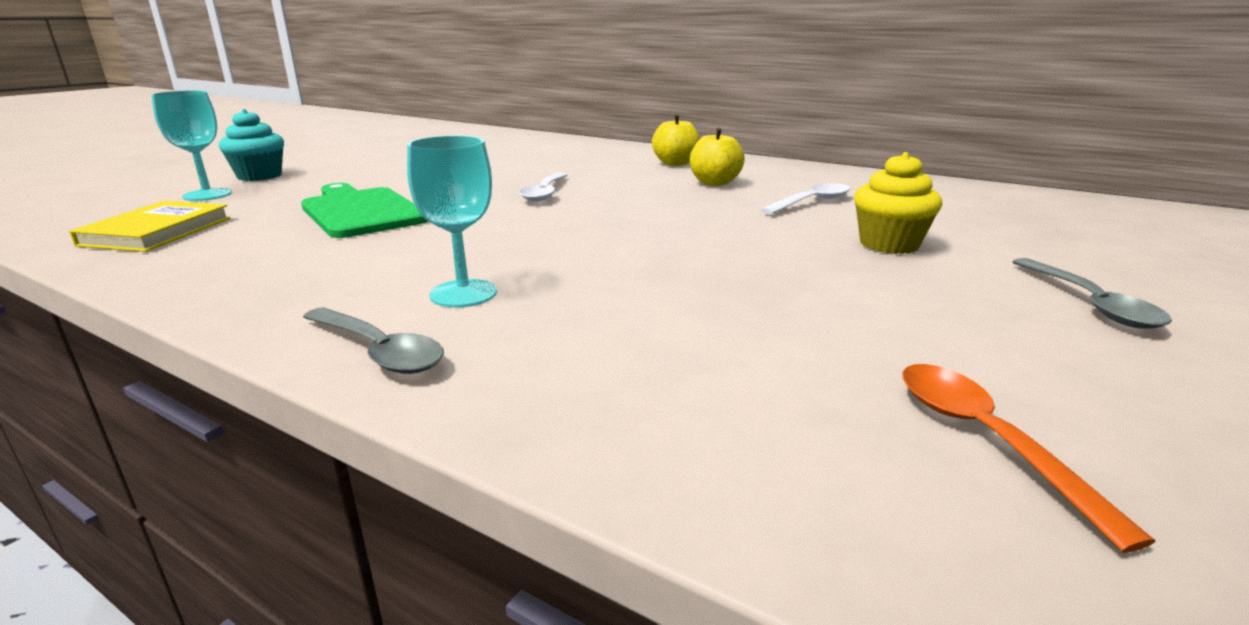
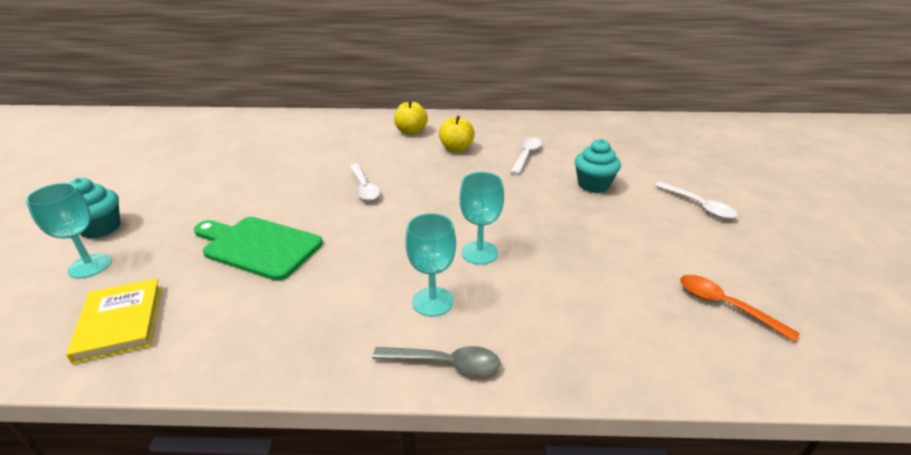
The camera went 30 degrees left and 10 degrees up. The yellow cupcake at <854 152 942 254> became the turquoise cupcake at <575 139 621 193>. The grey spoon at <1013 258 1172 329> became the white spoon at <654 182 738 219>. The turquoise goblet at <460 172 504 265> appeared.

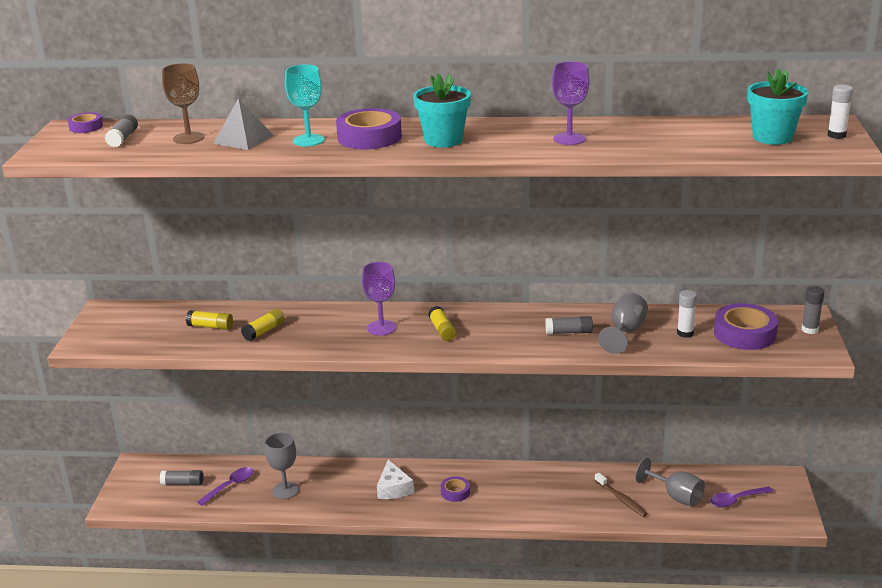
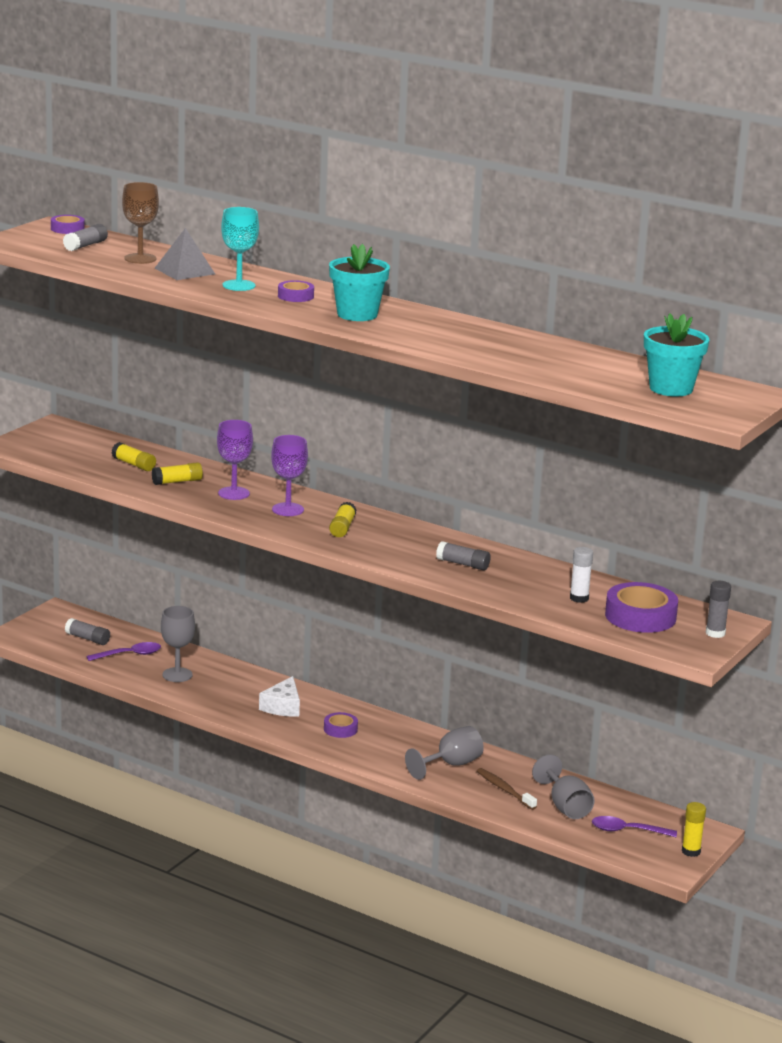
The camera went 25 degrees right and 5 degrees down. The purple goblet moved from <552 61 589 145> to <217 420 253 500>. The white glue stick at <827 84 853 139> disappeared. The purple tape at <336 108 402 149> changed to 0.53 times the size. The grey goblet moved from <598 293 648 354> to <405 726 484 780>. The brown toothbrush at <595 473 647 517> turned 150 degrees clockwise. The yellow glue stick at <682 802 706 857> appeared.

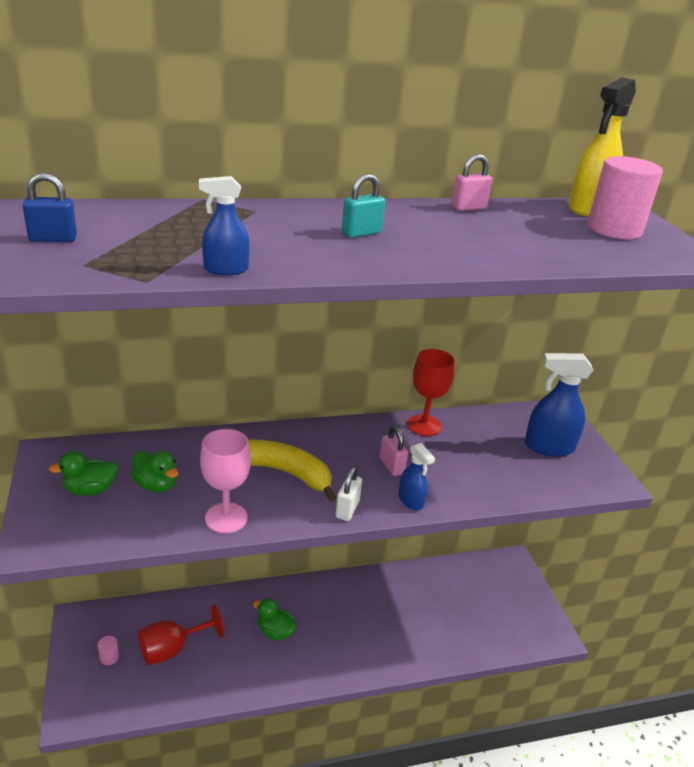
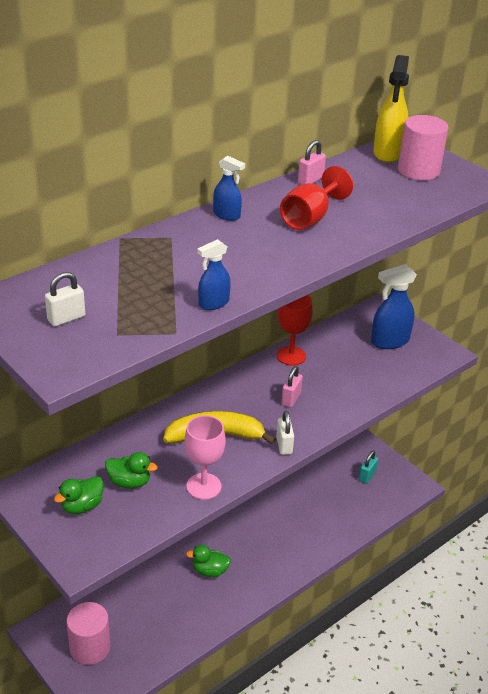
The camera went 25 degrees left and 5 degrees up. The blue padlock at <23 173 77 242> became the white padlock at <45 272 85 327>. The turquoise padlock moved from <342 174 385 238> to <359 451 378 484>. The pink padlock at <380 425 408 476> turned 75 degrees clockwise. The blue spray bottle moved from <399 443 435 510> to <213 156 245 221>. The red goblet moved from <138 605 224 665> to <280 166 353 230>. The pink cylinder at <97 636 119 665> changed to 2.35 times the size.

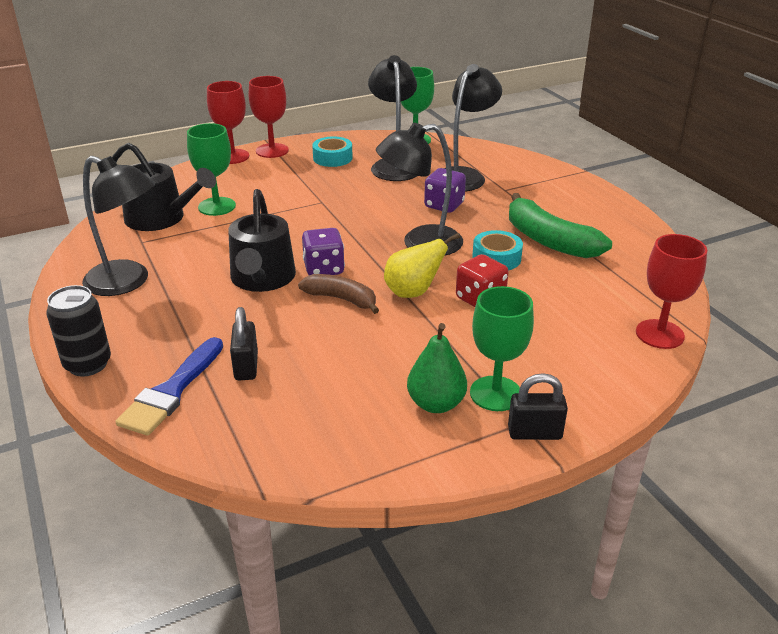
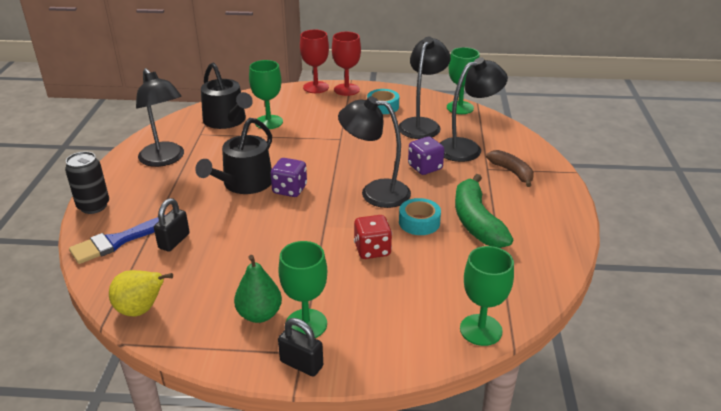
The camera went 30 degrees right and 0 degrees up. The yellow pear moved from <384 233 460 298> to <109 270 173 316>. The red goblet at <636 234 707 349> became the green goblet at <460 246 514 346>. The brown banana moved from <298 274 379 314> to <486 150 534 187>.

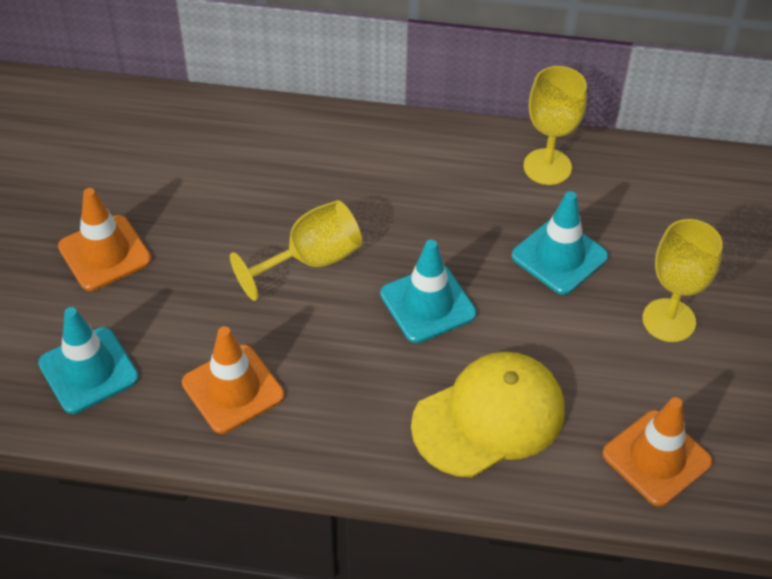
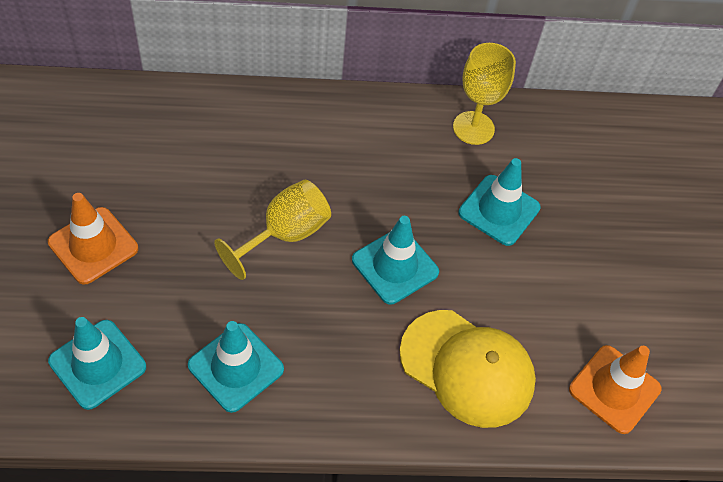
The camera went 15 degrees left and 5 degrees up. The yellow goblet at <642 219 723 342> disappeared. The orange traffic cone at <182 326 284 434> became the turquoise traffic cone at <188 321 284 413>. The yellow cap at <411 352 565 478> turned 75 degrees clockwise.

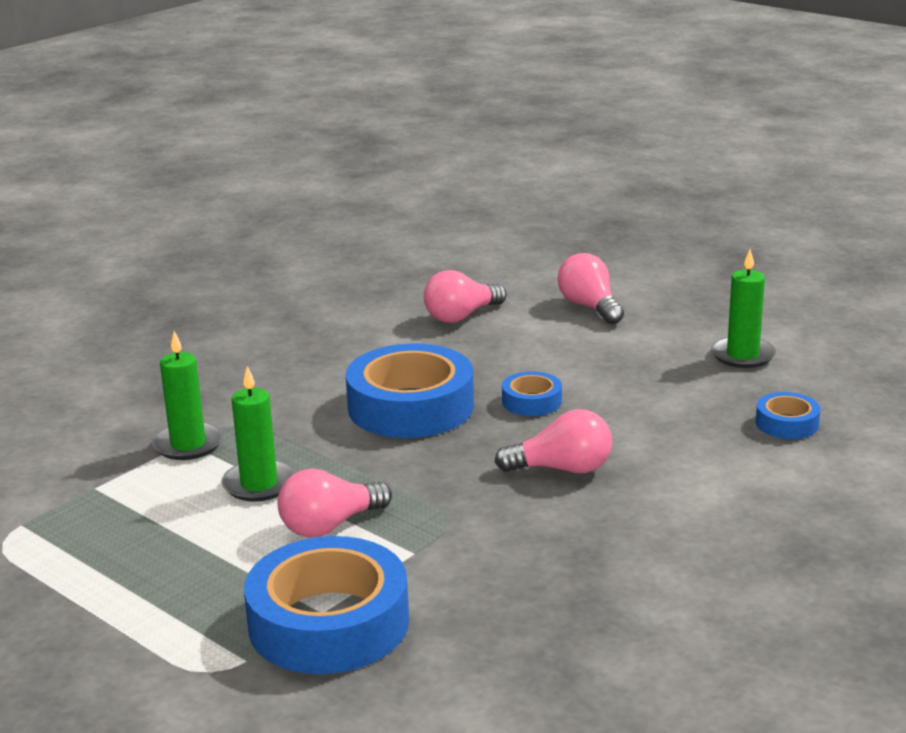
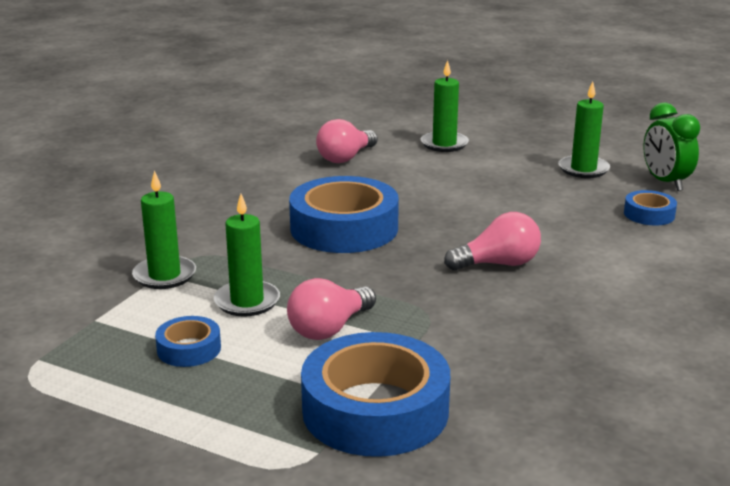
The camera went 15 degrees left and 0 degrees up. The pink light bulb at <557 253 624 324> was replaced by the green candle at <421 60 469 152>. The blue tape moved from <502 371 562 416> to <155 316 221 367>. The green clock at <643 103 700 191> appeared.

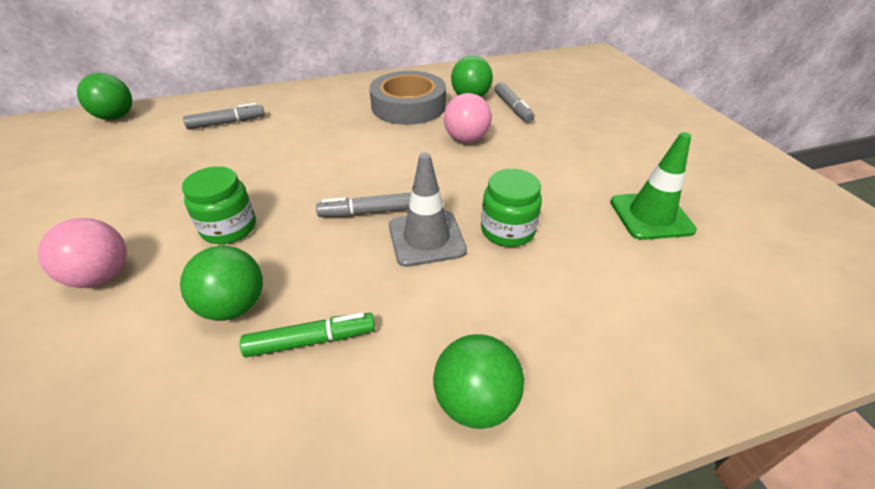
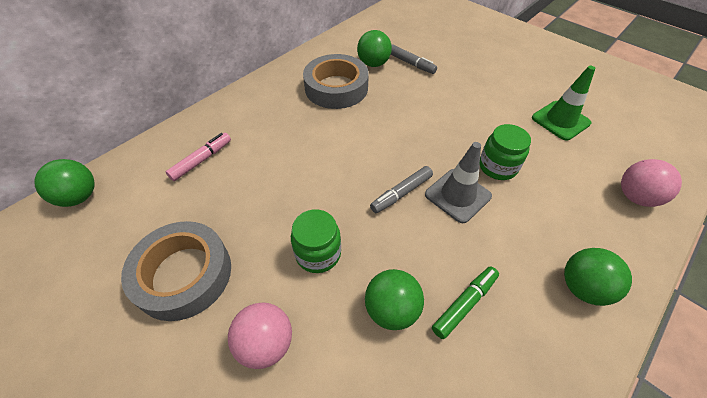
The camera went 30 degrees left and 10 degrees up. The pink ball moved from <444 93 492 143> to <621 159 682 207>. The grey marker at <183 103 265 129> became the pink marker at <166 133 231 181>. The grey tape at <121 221 231 321> appeared.

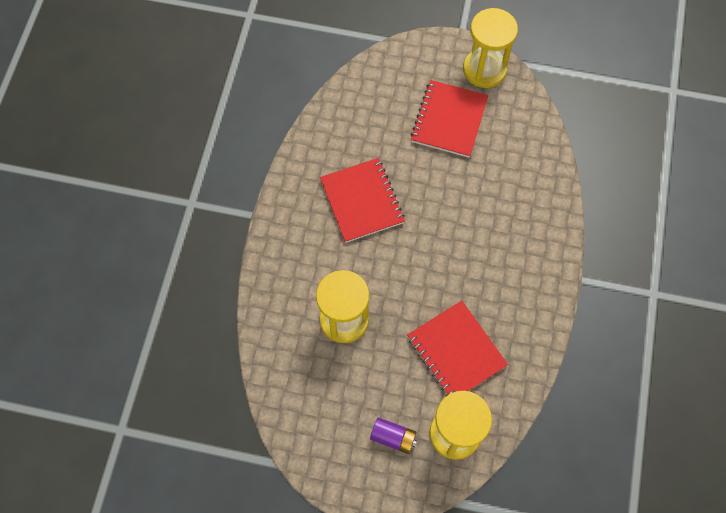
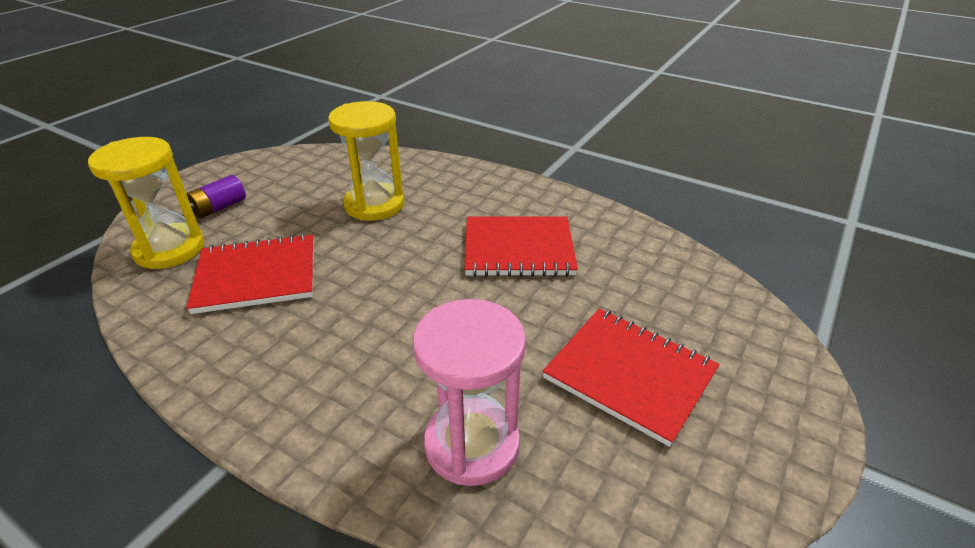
The camera went 110 degrees right and 30 degrees down. The yellow hourglass at <463 8 518 88> disappeared. The pink hourglass at <413 299 526 486> appeared.

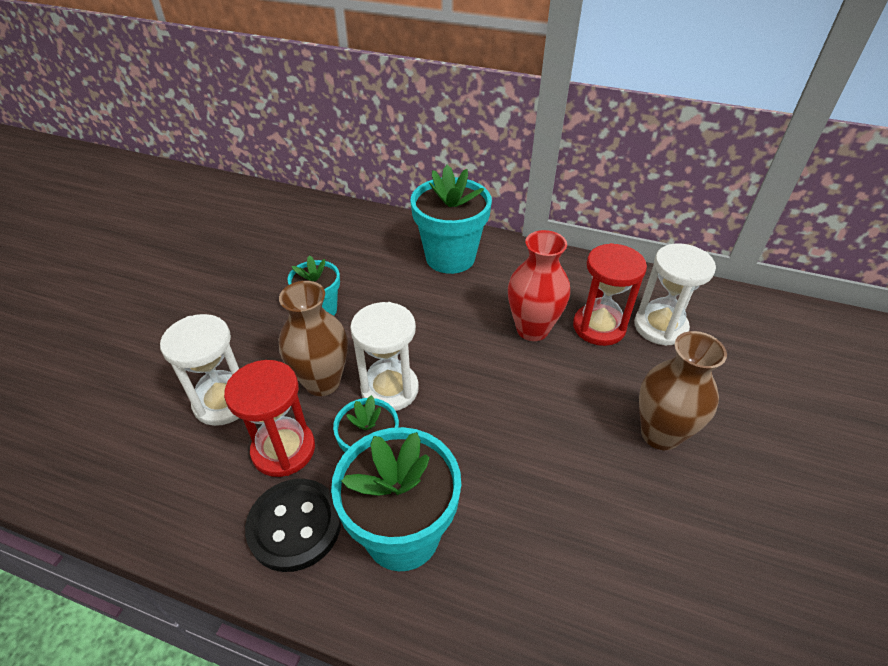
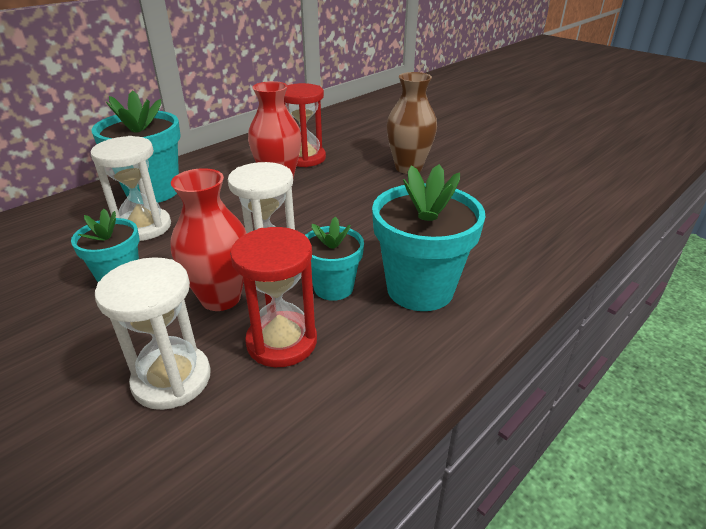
The camera went 65 degrees left and 10 degrees down. The white hourglass moved from <634 243 716 346> to <91 136 171 241>. The brown vase at <279 281 348 396> became the red vase at <170 168 247 311>. The black button at <245 479 341 572> disappeared.

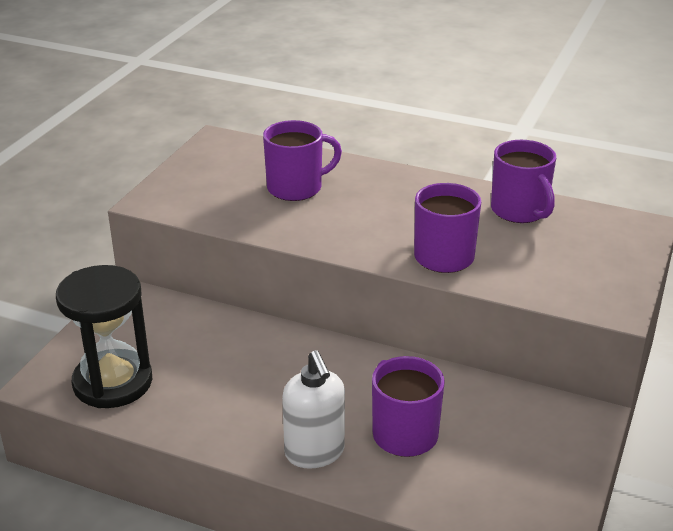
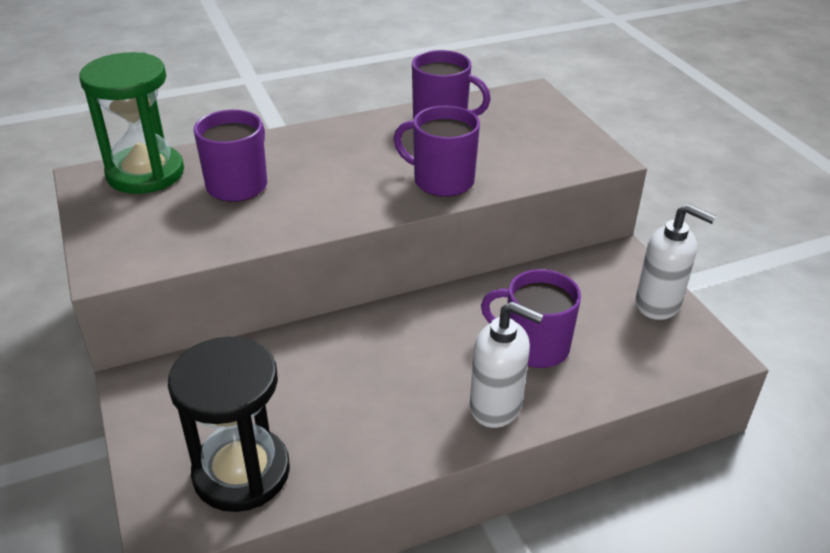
The camera went 45 degrees left and 5 degrees up. The green hourglass at <79 52 184 194> appeared. The white soap dispenser at <636 204 716 320> appeared.

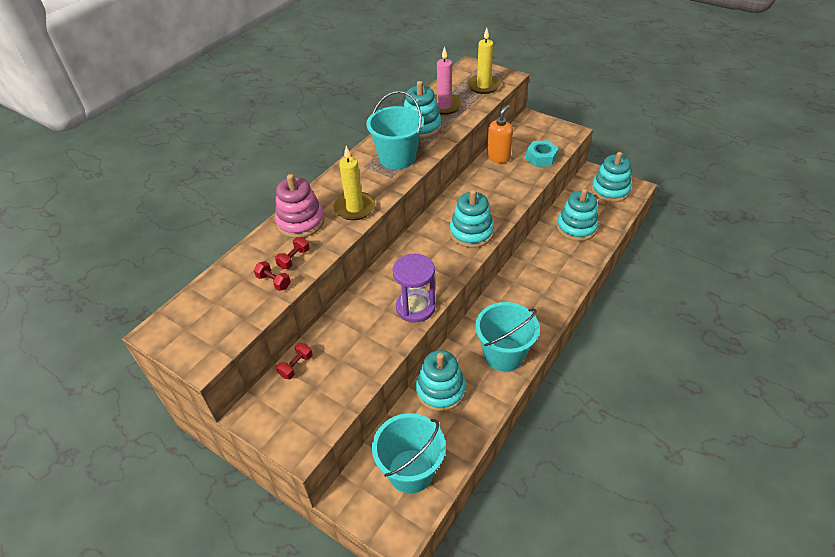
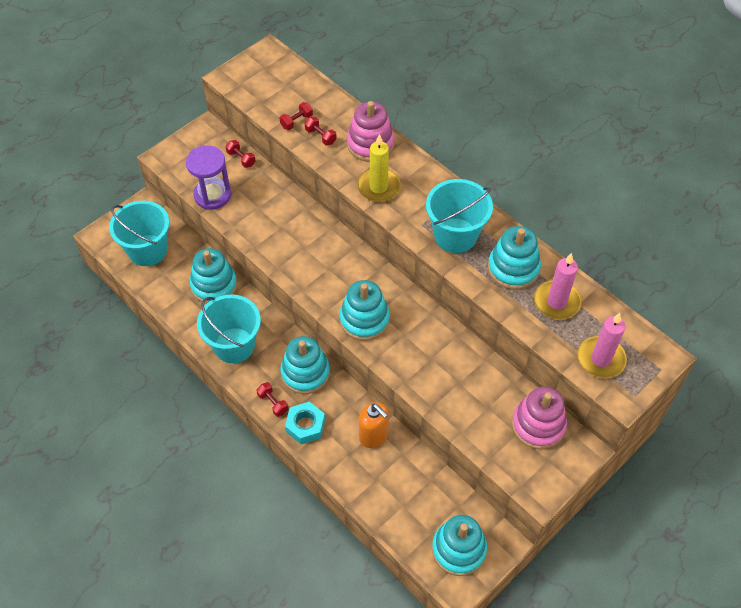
The camera went 100 degrees right and 10 degrees up. The yellow candle at <467 28 501 94> became the pink candle at <577 313 627 378>. The orange soap dispenser moved from <487 105 513 163> to <358 402 389 448>. The turquoise nut moved from <526 140 559 167> to <285 401 325 444>. The turquoise stacking toy moved from <557 188 599 241> to <280 336 330 394>. The purple hourglass moved from <393 254 436 322> to <186 145 231 210>. The red dumbbell at <257 382 289 417> appeared. The pink stacking toy at <512 387 567 450> appeared.

